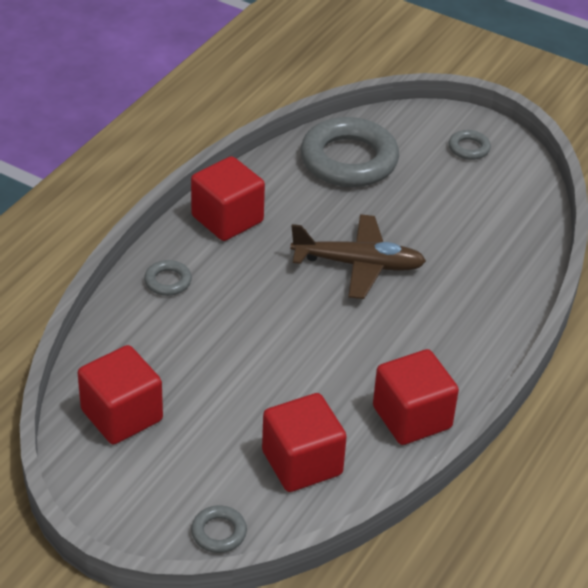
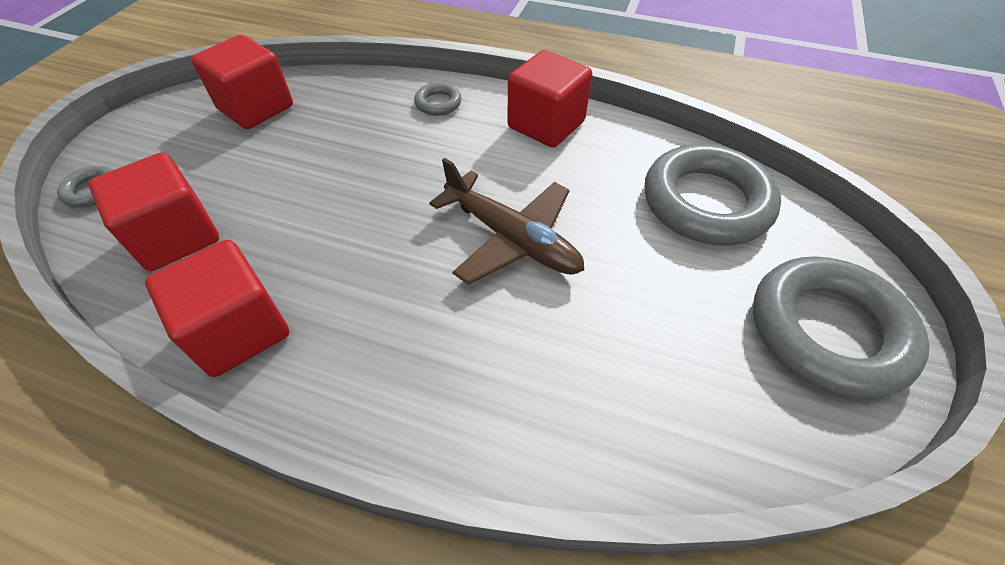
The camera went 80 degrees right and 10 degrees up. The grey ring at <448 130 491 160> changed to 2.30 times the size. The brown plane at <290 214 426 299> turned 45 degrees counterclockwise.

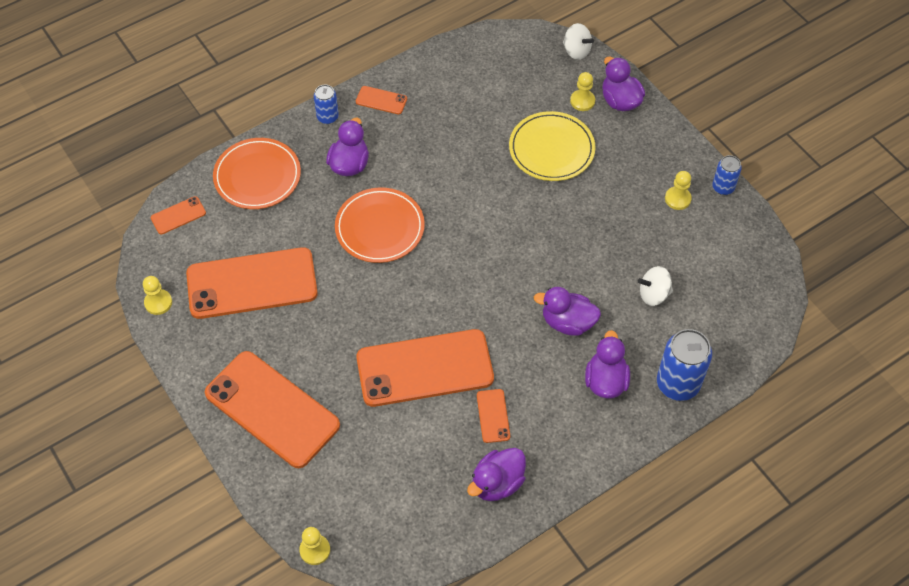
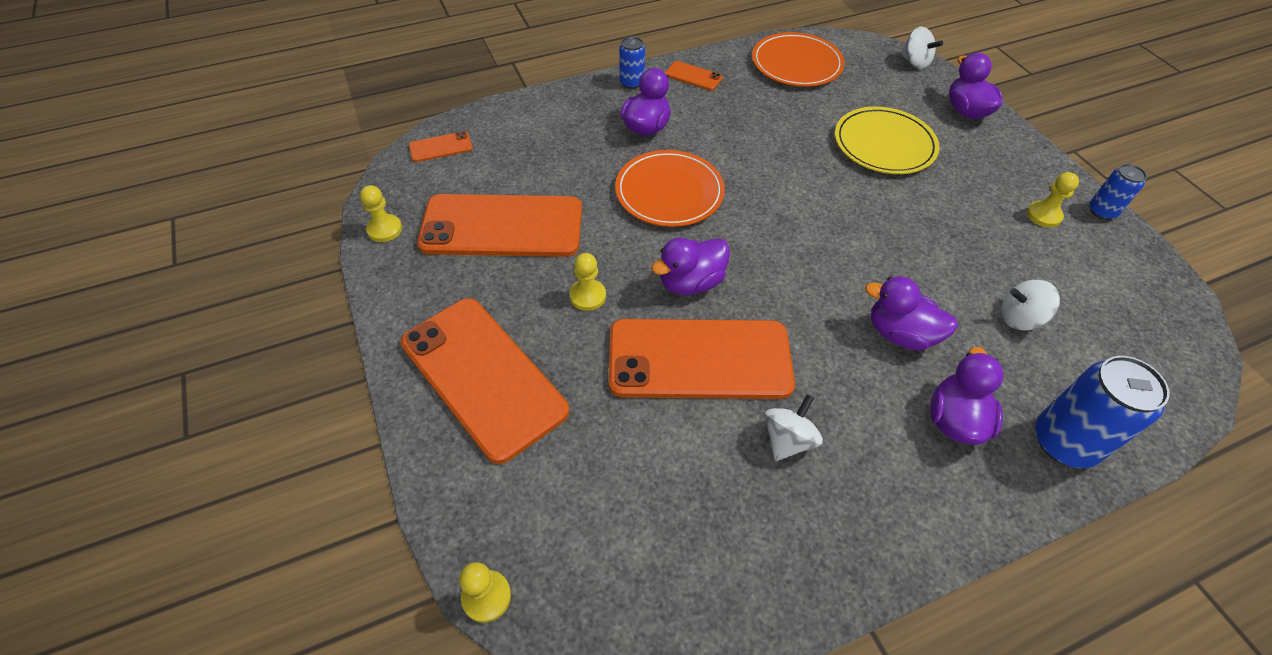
The camera went 10 degrees right and 5 degrees down. The yellow pawn moved from <570 72 595 111> to <569 253 606 311>. The orange plate moved from <213 138 301 209> to <752 32 845 87>. The orange phone at <477 389 510 443> was replaced by the white spinning top at <764 394 823 461>. The purple duck moved from <467 448 526 501> to <651 238 730 295>.

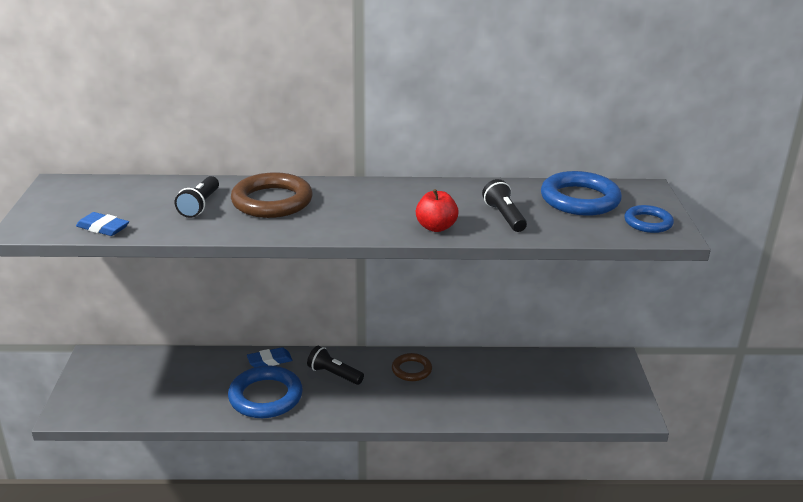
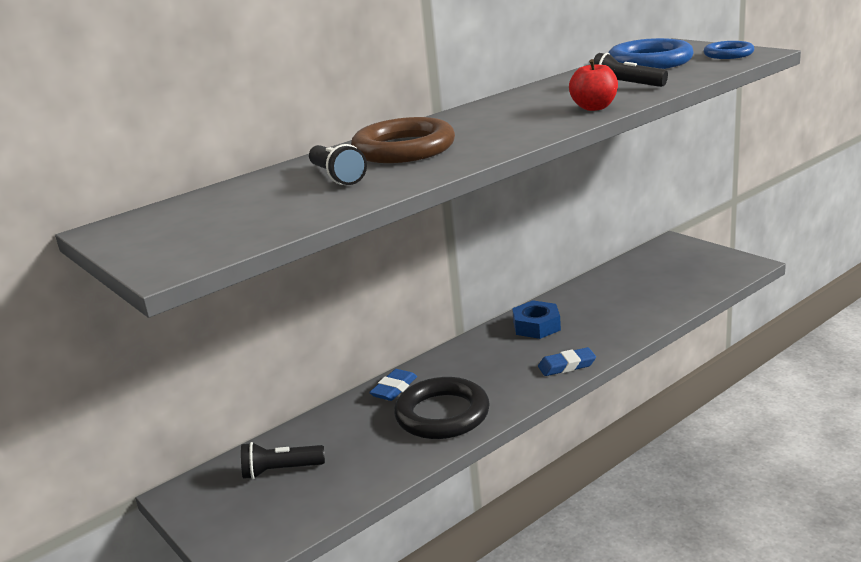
The camera went 35 degrees left and 5 degrees down. The blue eraser moved from <76 212 129 236> to <538 347 596 376>. The black flashlight moved from <307 346 364 385> to <241 442 325 479>. The brown ring at <392 353 432 381> was replaced by the blue nut at <512 300 561 339>. The blue ring at <228 365 303 418> became the black ring at <394 377 490 439>.

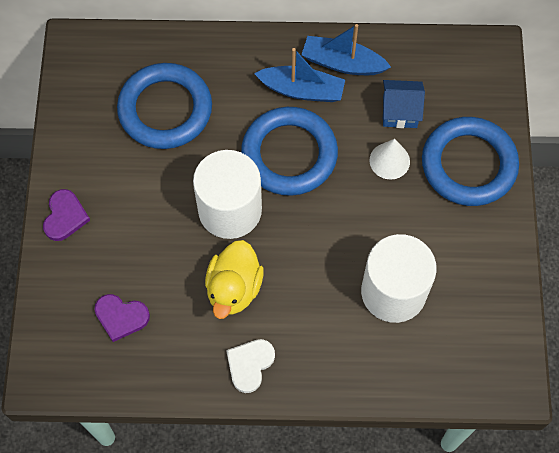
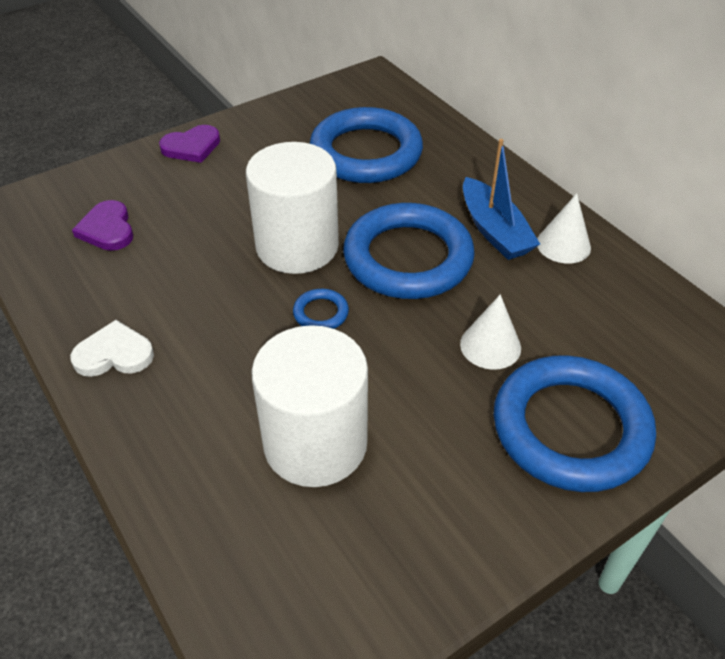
The camera went 55 degrees right and 20 degrees down. The blue boat at <301 24 391 75> was replaced by the white cone at <537 193 591 264>. The blue house at <383 80 425 128> disappeared. The yellow duck at <205 240 264 319> disappeared. The blue ring at <293 289 349 329> appeared.

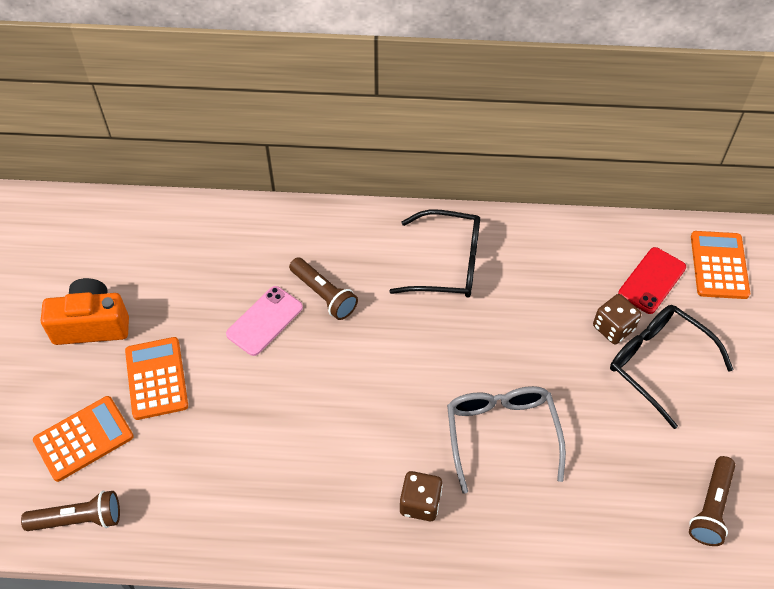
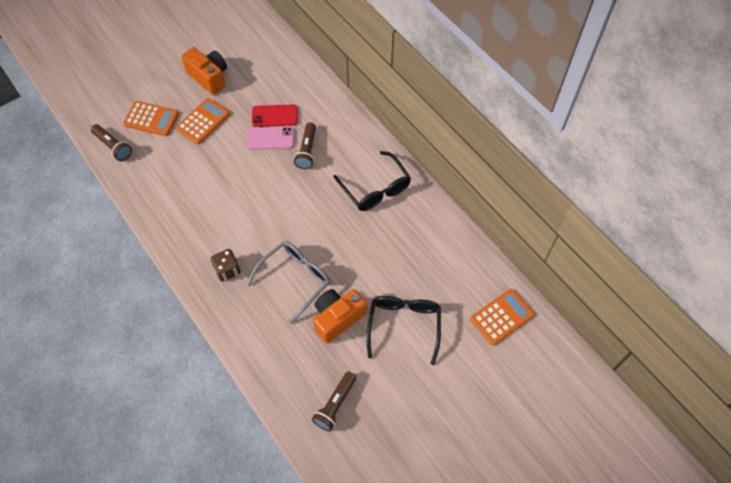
The camera went 50 degrees right and 5 degrees up. The red phone moved from <618 247 686 314> to <252 104 298 127>. The brown dice at <593 294 641 344> disappeared. The brown flashlight at <689 456 735 546> turned 45 degrees counterclockwise. The orange camera at <313 289 366 343> appeared.

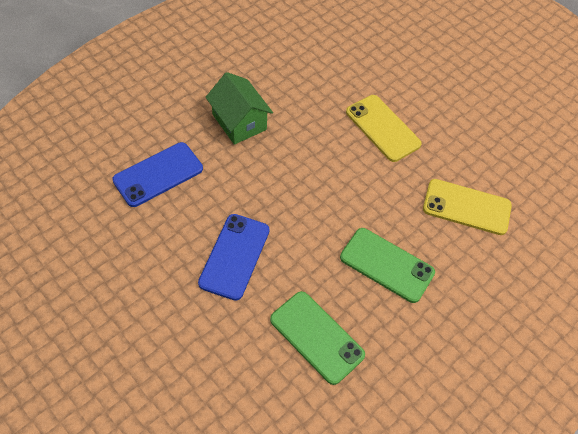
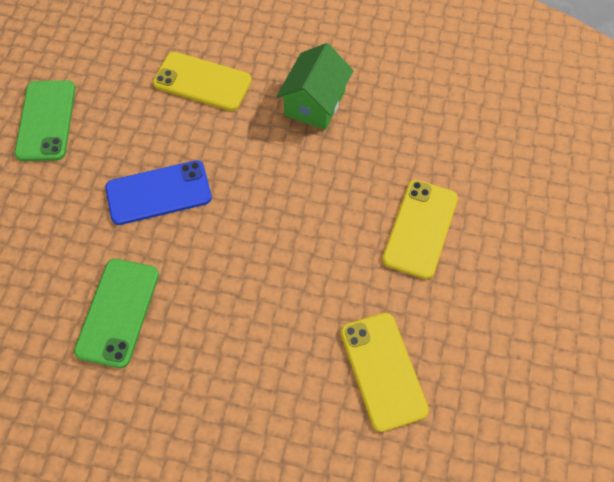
The camera went 60 degrees right and 5 degrees up. The blue phone at <112 142 203 207> became the yellow phone at <153 52 252 111>. The green phone moved from <340 228 435 303> to <14 80 75 161>.

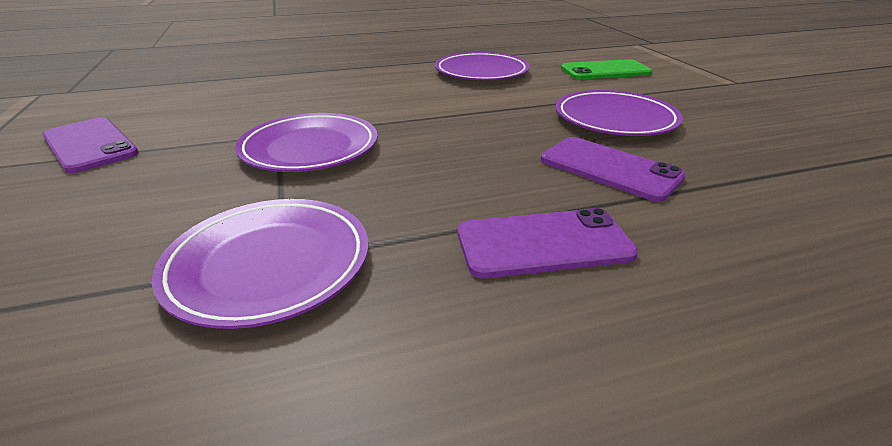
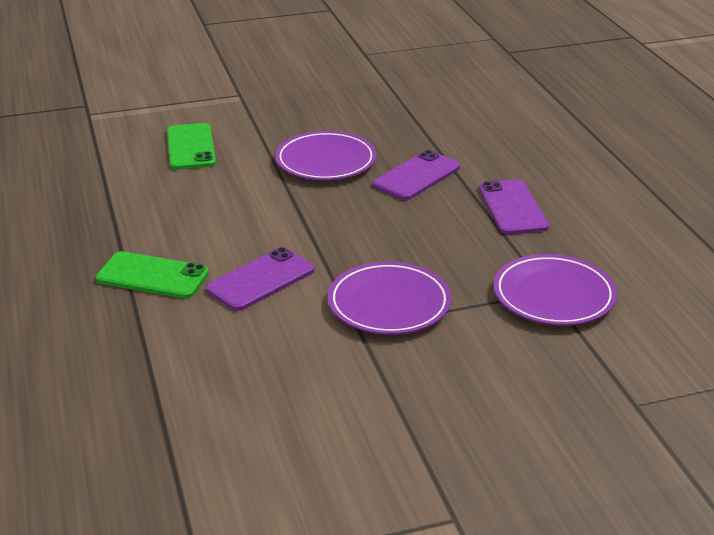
The camera went 90 degrees left and 0 degrees up. The purple plate at <435 52 530 80> disappeared. The purple phone moved from <42 117 139 173> to <206 247 315 311>. The green phone at <96 251 209 299> appeared.

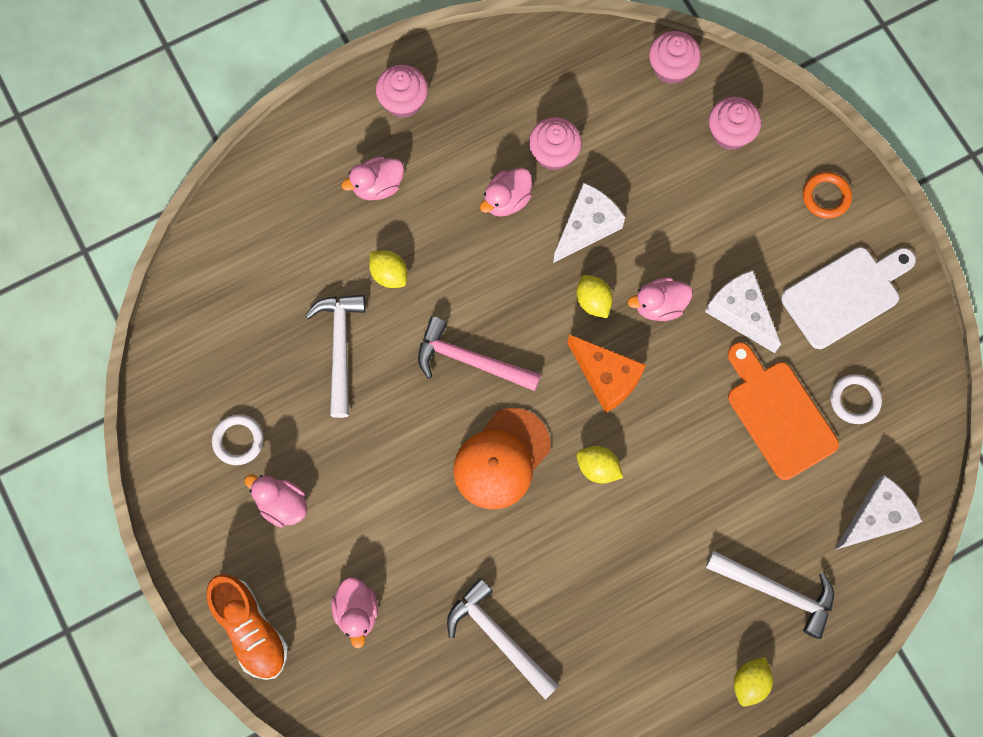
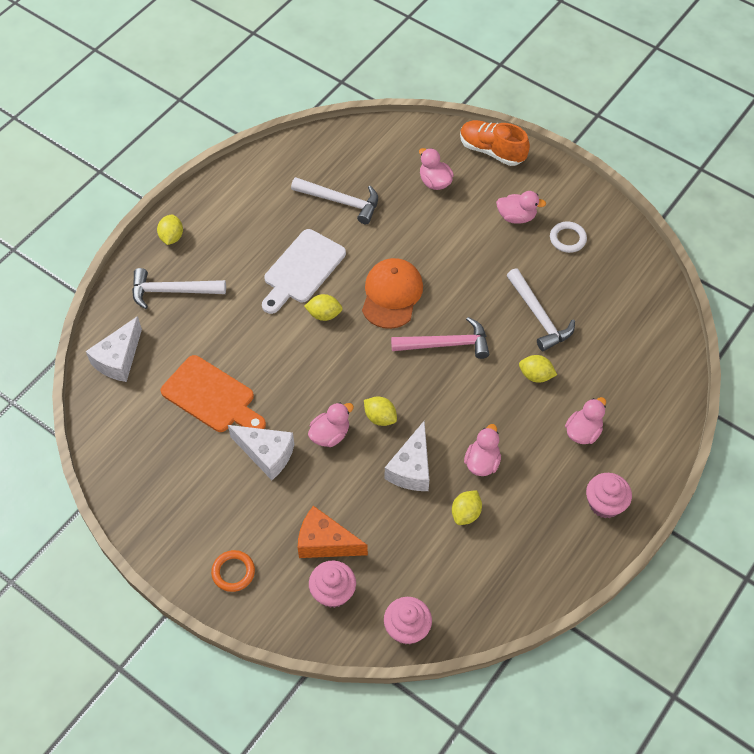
The camera went 155 degrees right and 15 degrees down. The pink cupcake at <529 117 582 171> was replaced by the yellow lemon at <452 490 482 525>. The white cutting board moved from <781 247 916 349> to <262 229 346 314>. The orange cheese moved from <567 334 646 413> to <298 506 368 558>. The white ring at <831 374 882 424> disappeared.

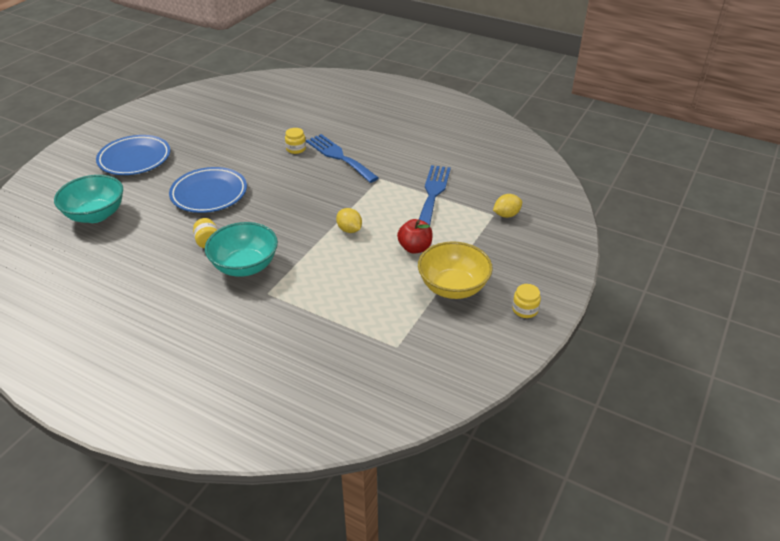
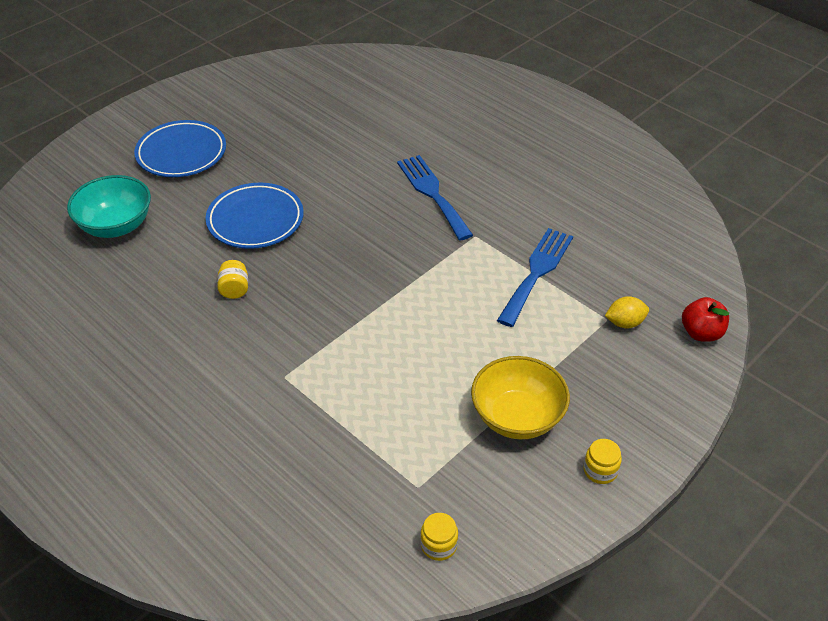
The camera went 15 degrees right and 5 degrees up. The yellow jar moved from <285 128 306 154> to <420 513 458 561>. The yellow lemon at <336 208 362 233> disappeared. The red apple moved from <397 219 433 254> to <682 297 729 342>. The turquoise bowl at <205 222 278 277> disappeared.

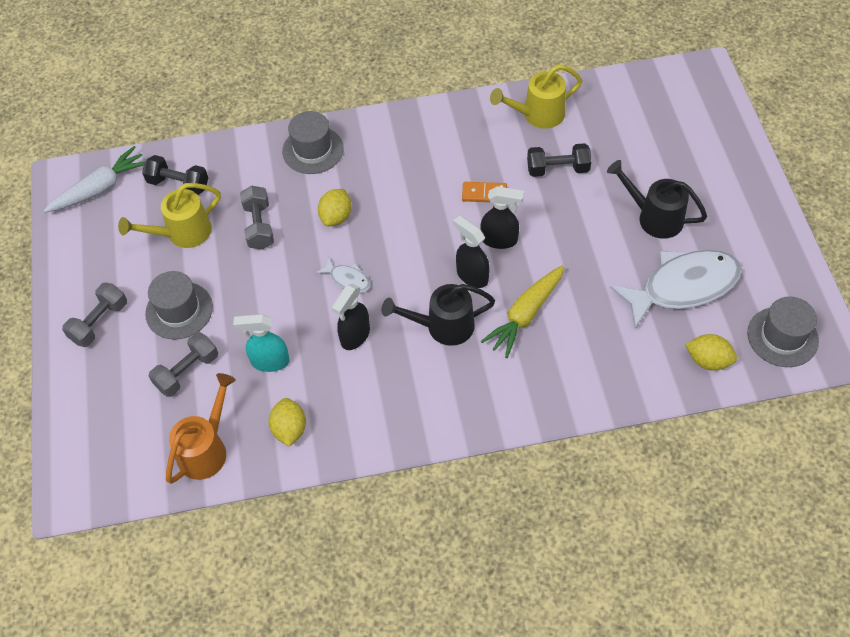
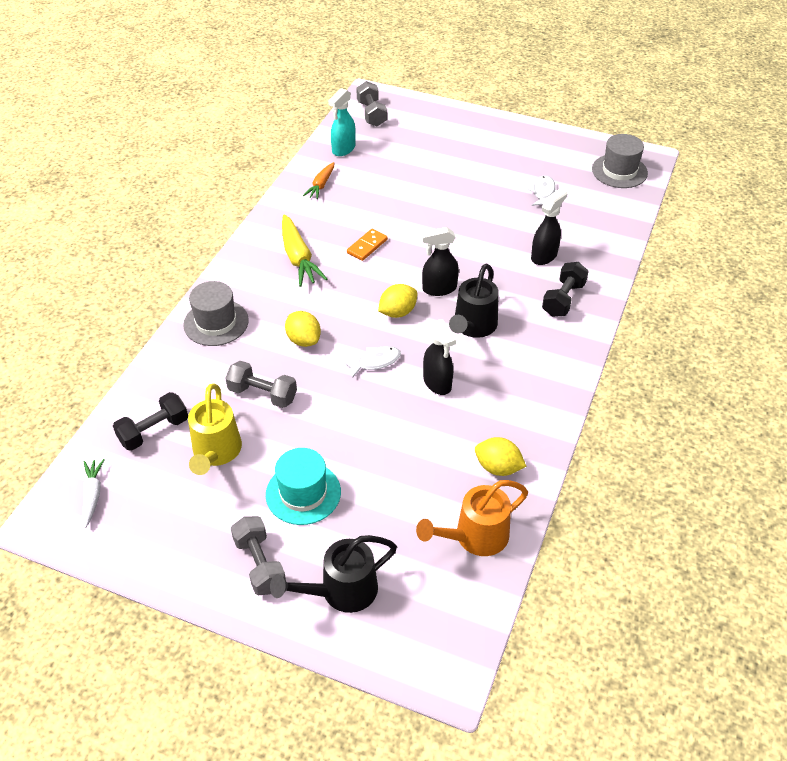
The camera went 60 degrees left and 10 degrees down. The yellow watering can at <490 64 582 129> was replaced by the orange carrot at <303 162 334 199>. The black dumbbell moved from <527 143 591 177> to <542 262 589 317>. The white carrot at <44 146 145 213> changed to 0.60 times the size. The black watering can moved from <607 160 707 239> to <270 535 397 613>. The black spray bottle moved from <481 186 524 249> to <531 188 567 265>. The white fish at <610 250 742 329> changed to 0.44 times the size. The yellow carrot moved from <481 265 564 358> to <282 214 327 287>. The grey hat at <145 271 213 339> became the turquoise hat at <266 448 341 525>. The turquoise spray bottle moved from <233 314 290 372> to <328 88 356 156>. The grey dumbbell moved from <149 332 218 397> to <356 81 387 126>. The yellow lemon moved from <685 334 737 371> to <378 284 417 318>. The orange watering can at <166 373 236 484> turned 90 degrees counterclockwise.

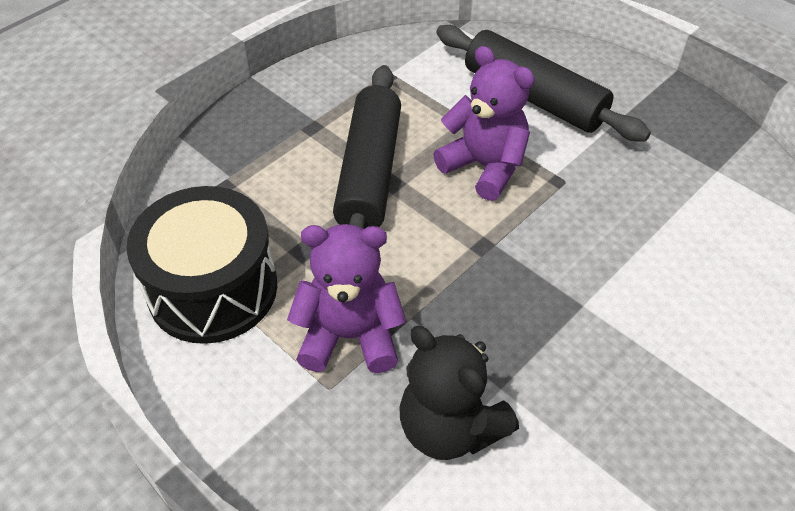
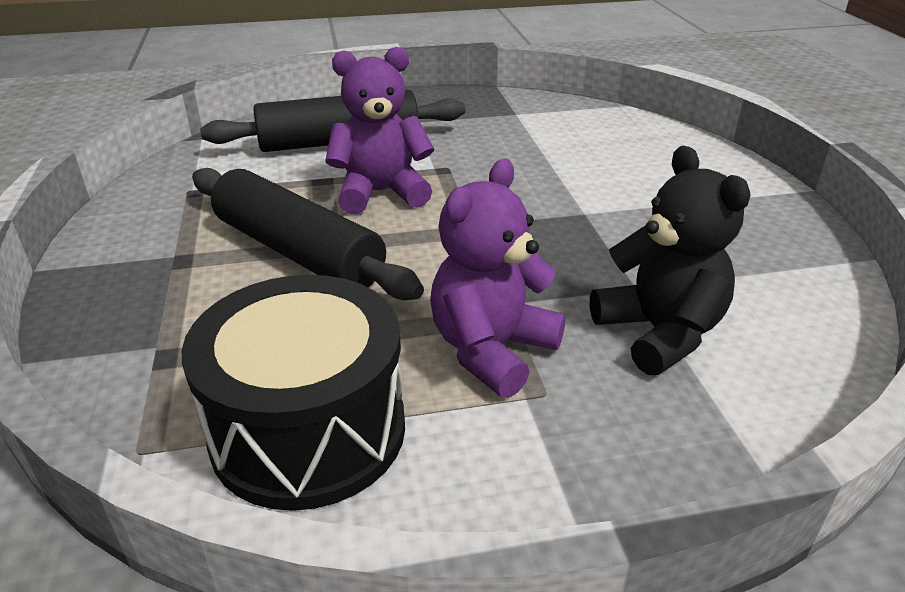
The camera went 55 degrees left and 15 degrees down. The black teddy bear at <399 326 519 460> turned 105 degrees counterclockwise.

